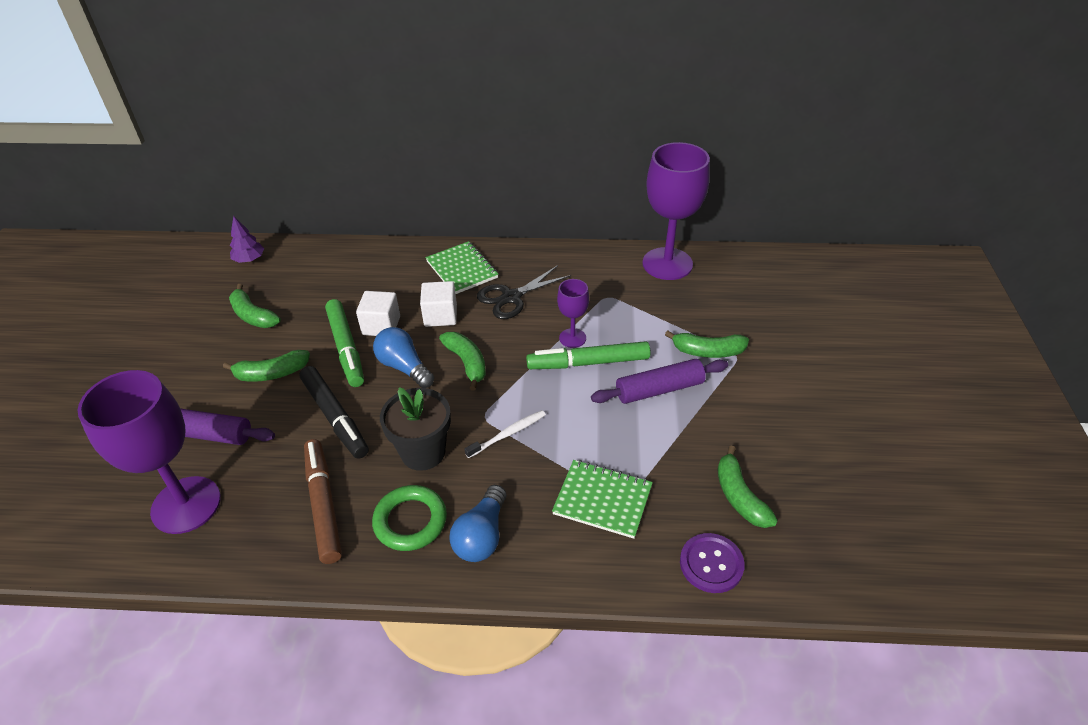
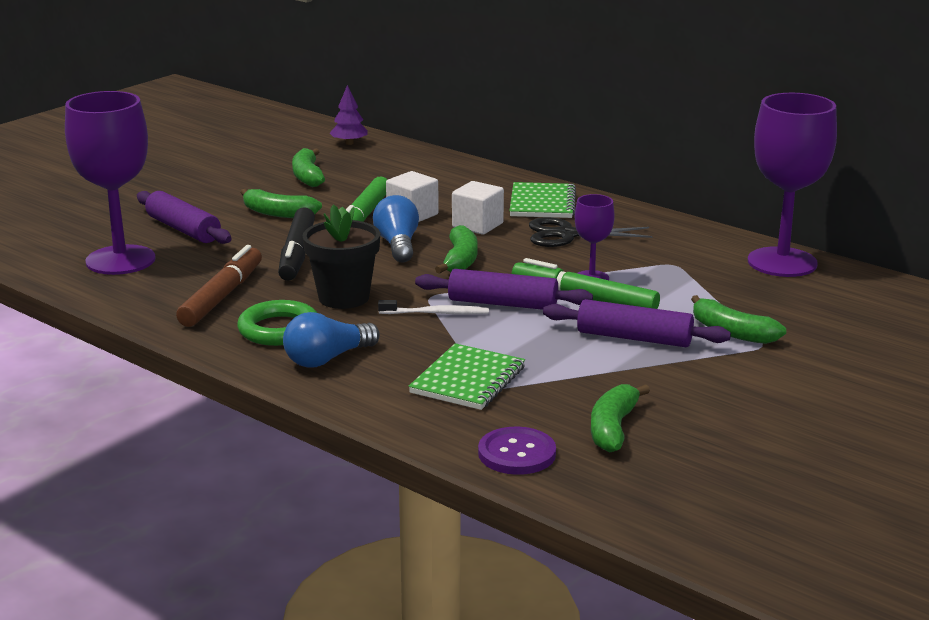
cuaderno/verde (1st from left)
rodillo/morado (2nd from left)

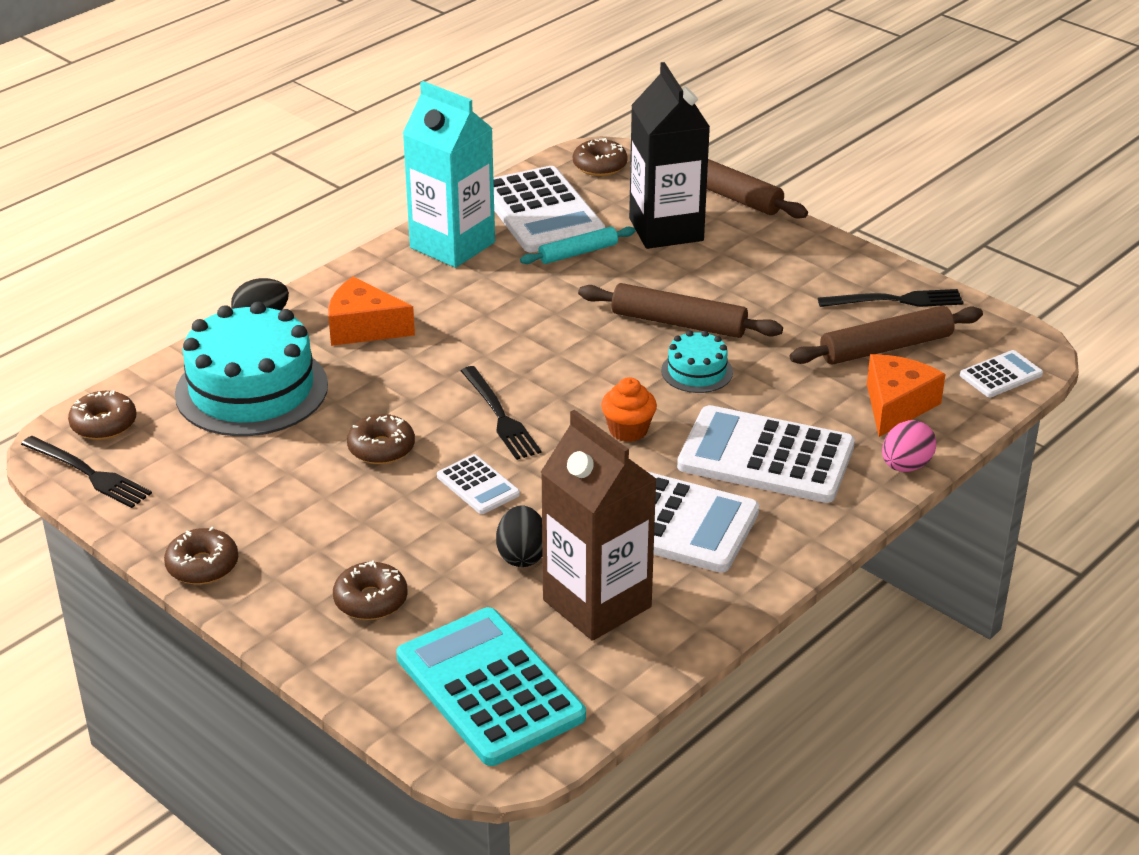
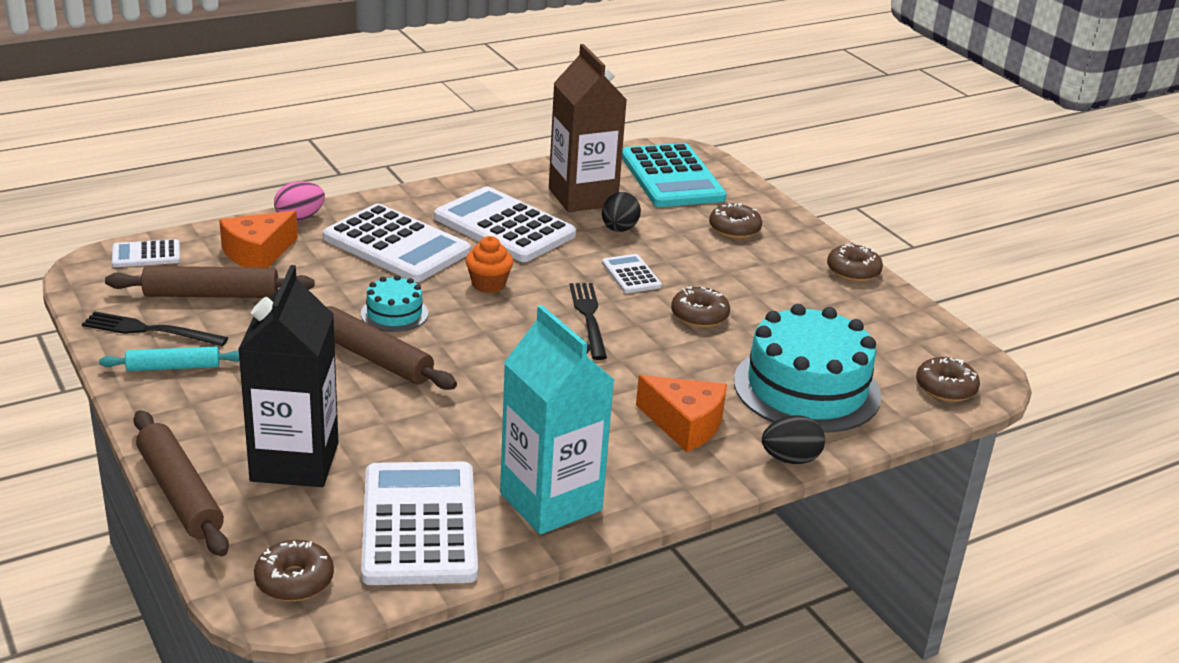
tenedor/negro (1st from left in the first image)
rodillo/turquesa

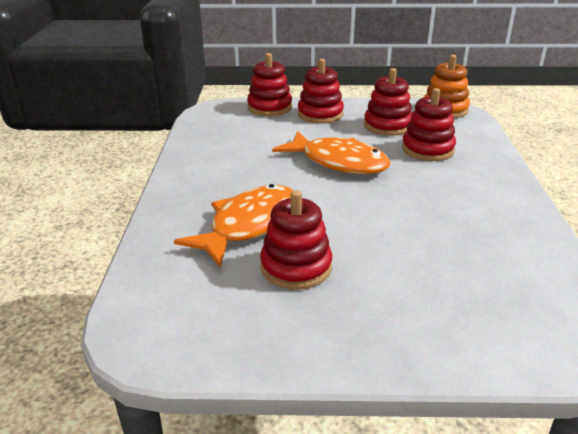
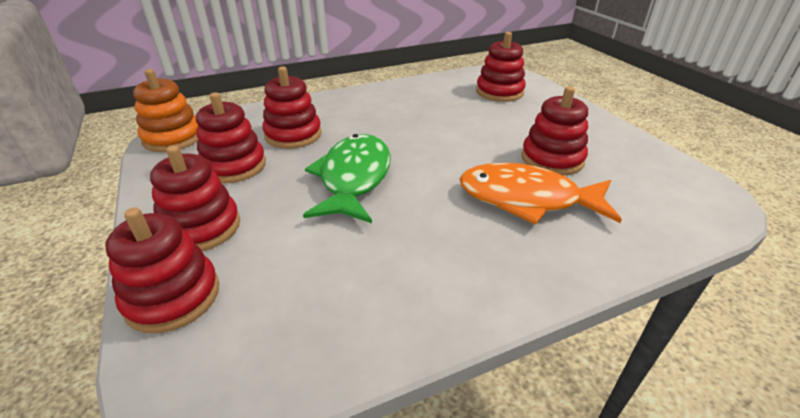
pez/verde
juguete apilable/rojo (5th from left)

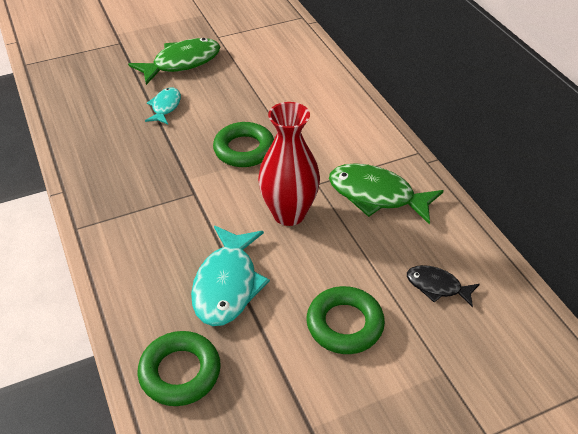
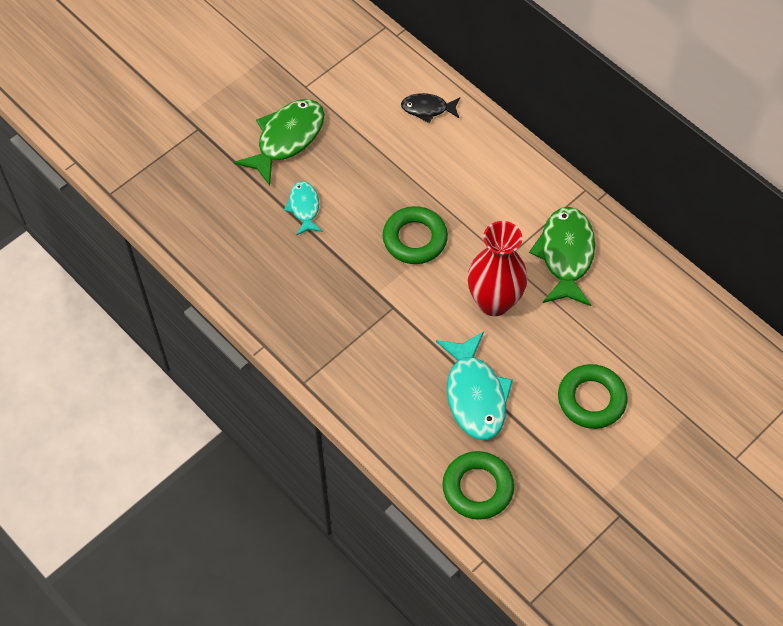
pez/verde (2nd from left)
pez/negro

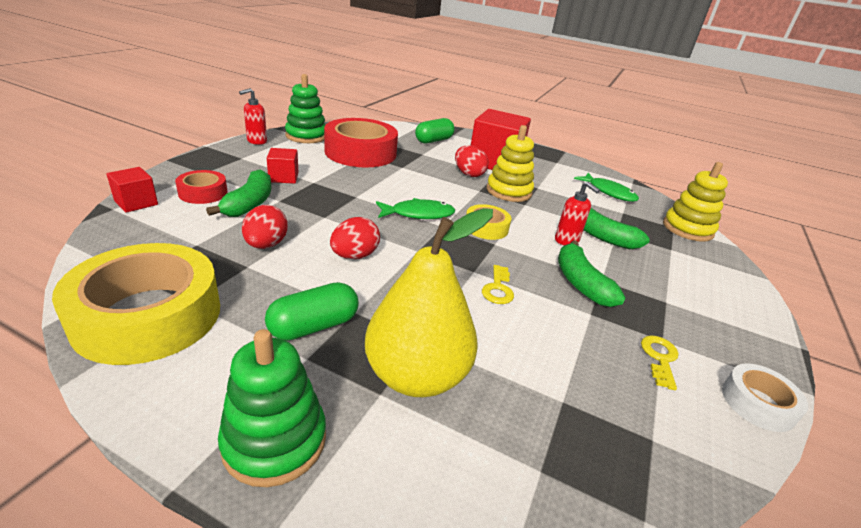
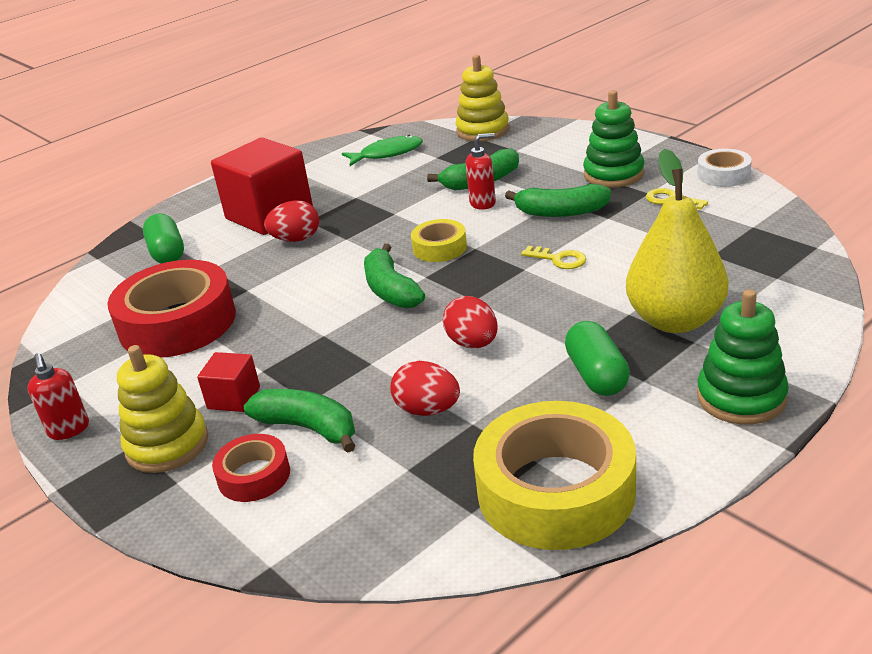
cubo/rojo (1st from left in the first image)
juguete apilable/verde (1st from left)
plátano/verde (2nd from left)
juguete apilable/amarillo (1st from left)

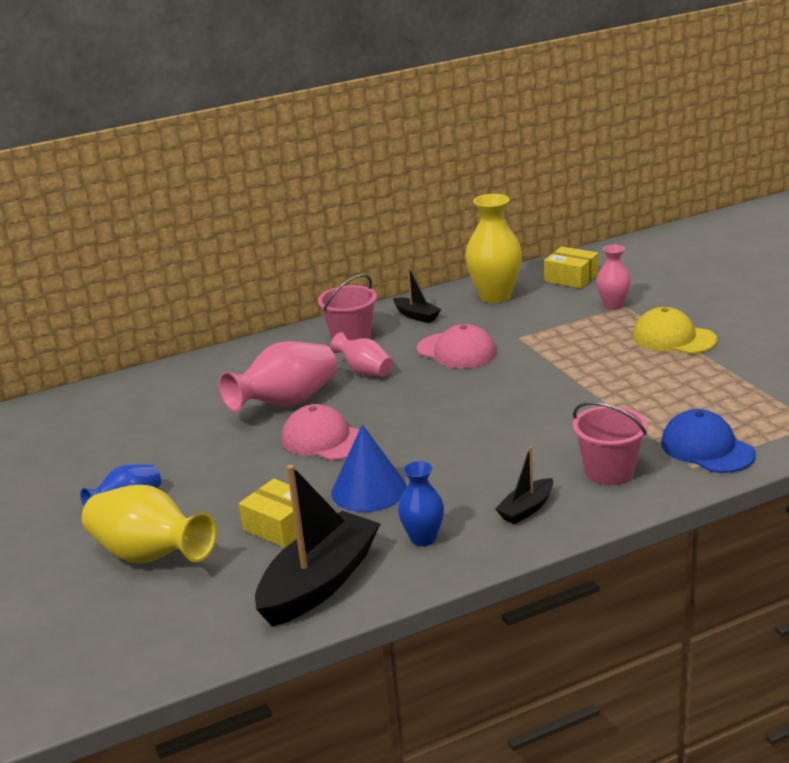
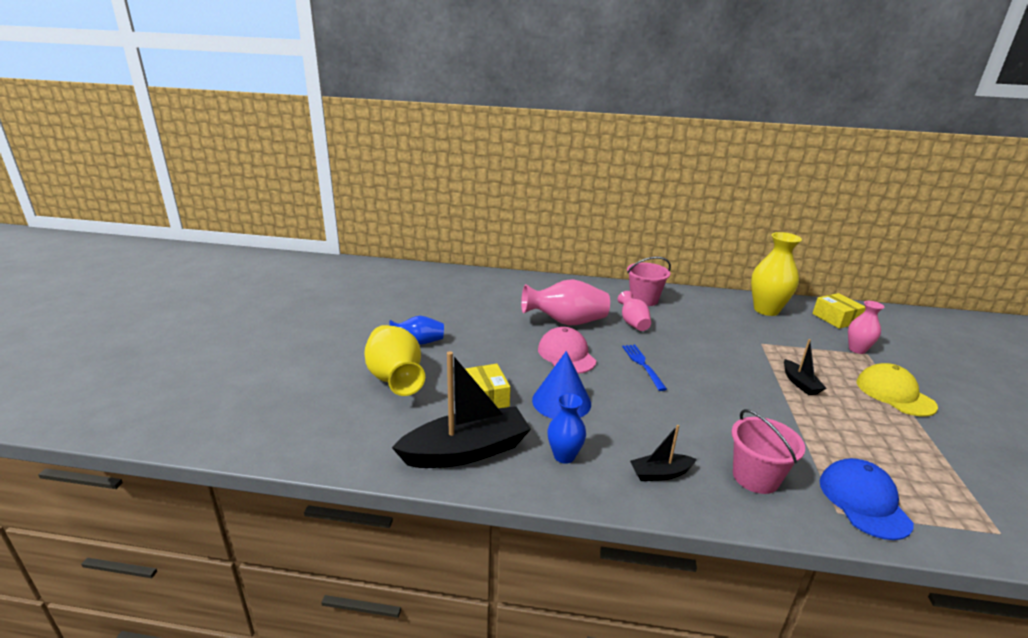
barco/negro (3rd from left)
gorra/rosa (2nd from left in the first image)
tenedor/azul

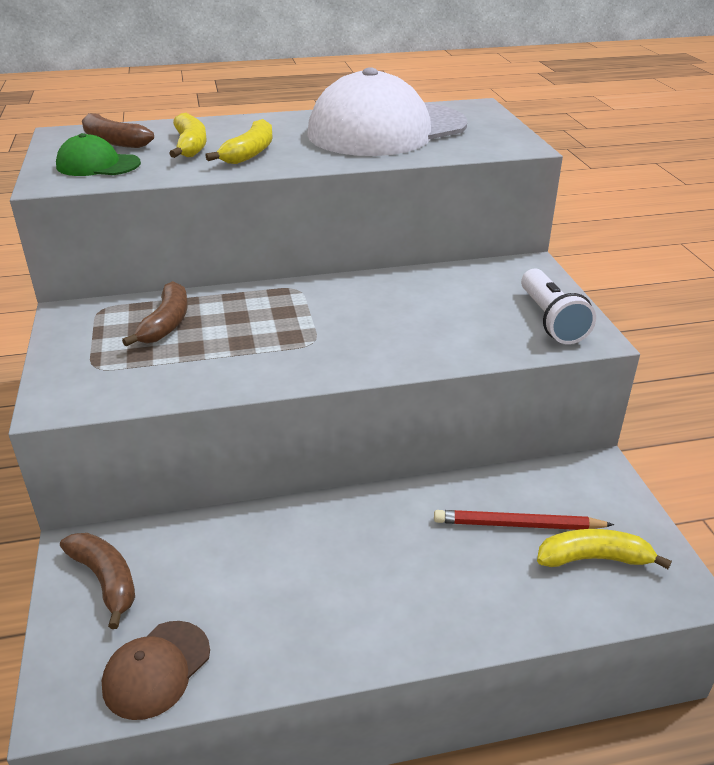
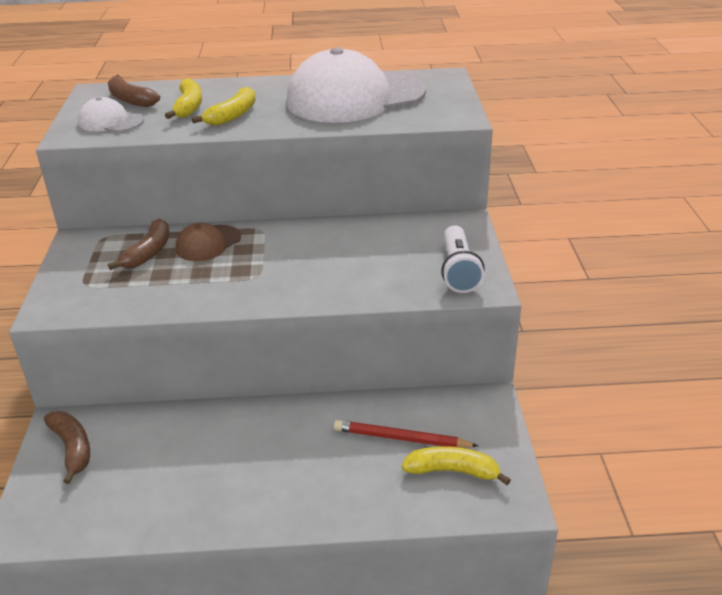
gorra/blanco (1st from left)
gorra/marrón

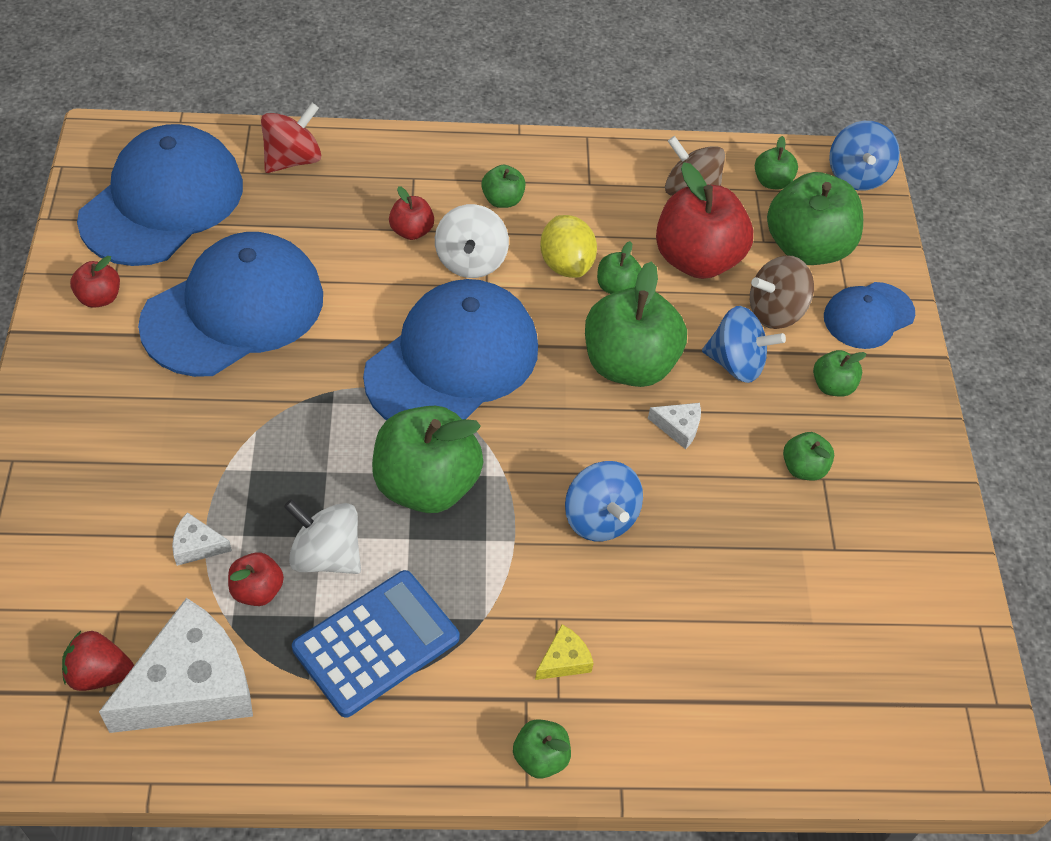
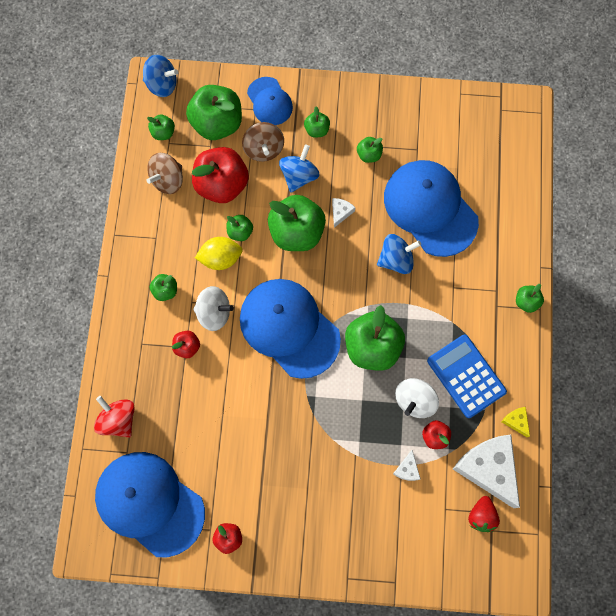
gorra/azul (4th from left)
queso/amarillo

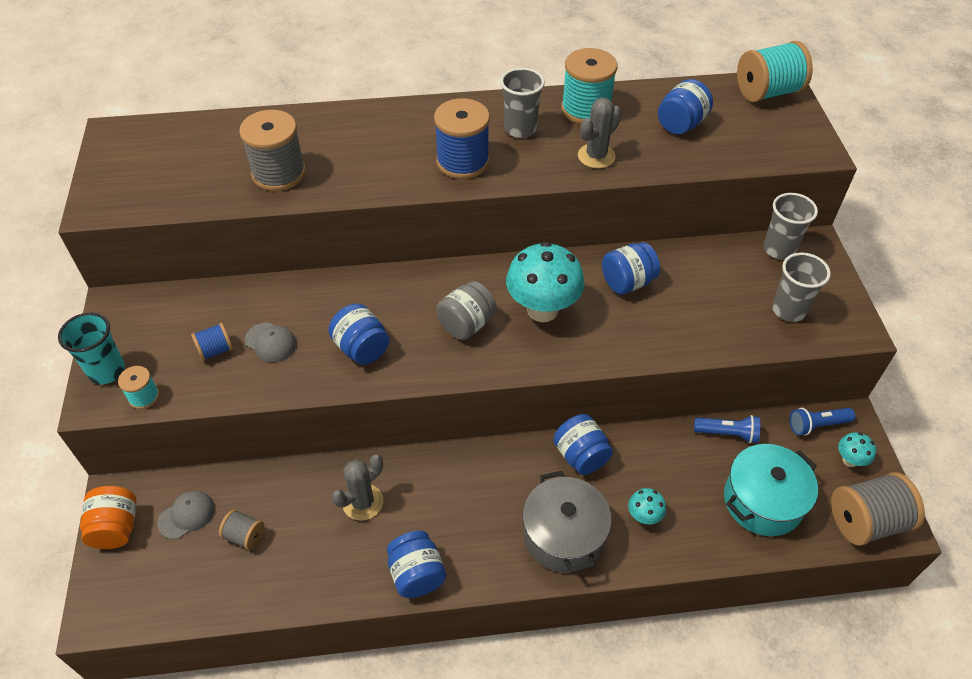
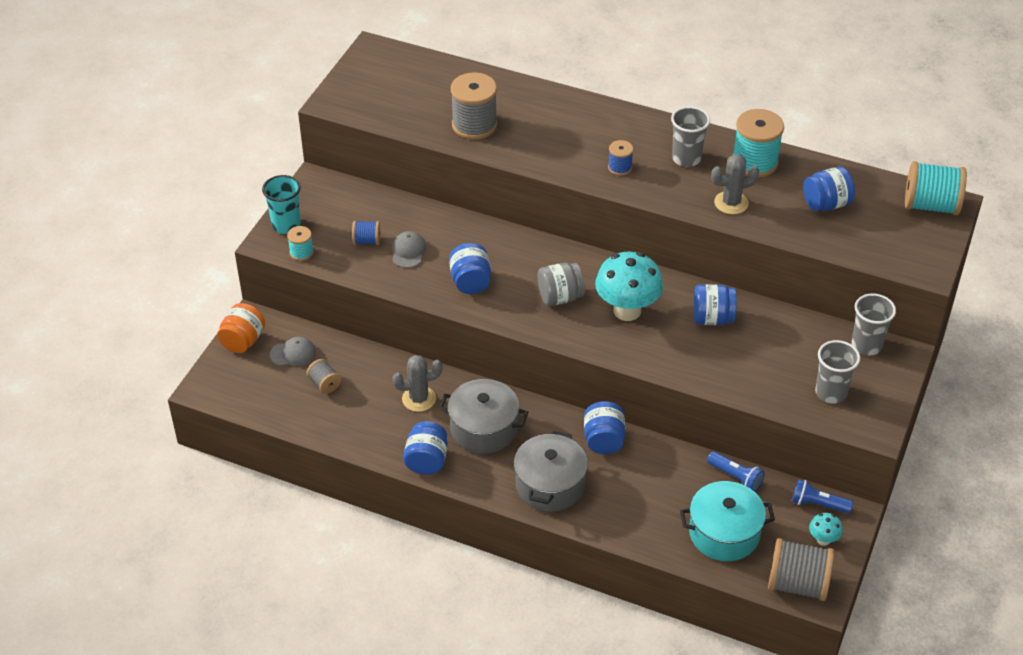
gorra/gris (2nd from left)
carrete/azul (2nd from left)
seta/turquesa (2nd from left in the first image)
olla/gris (1st from left)

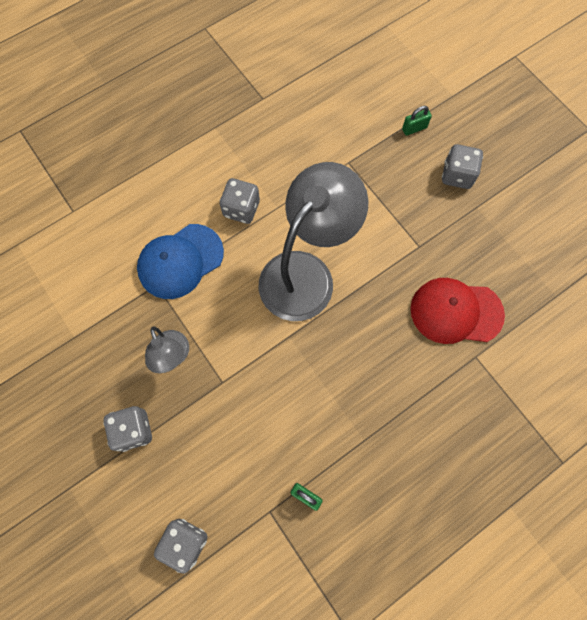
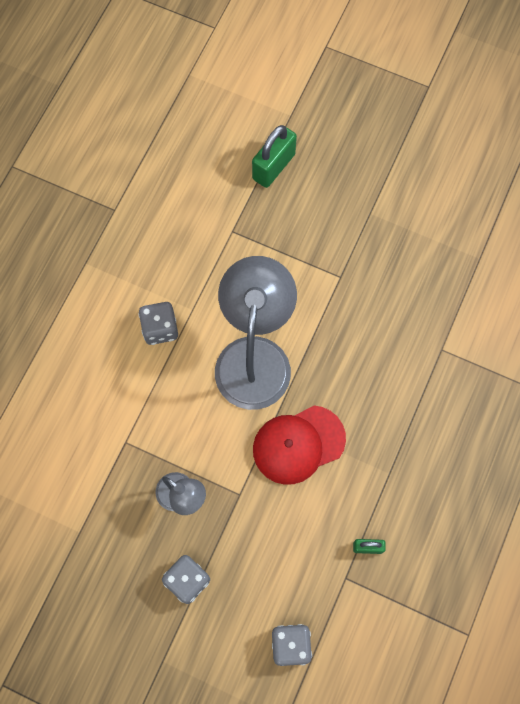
gorra/azul
candado/verde (1st from left)
gorra/rojo
dado/gris (4th from left in the first image)

